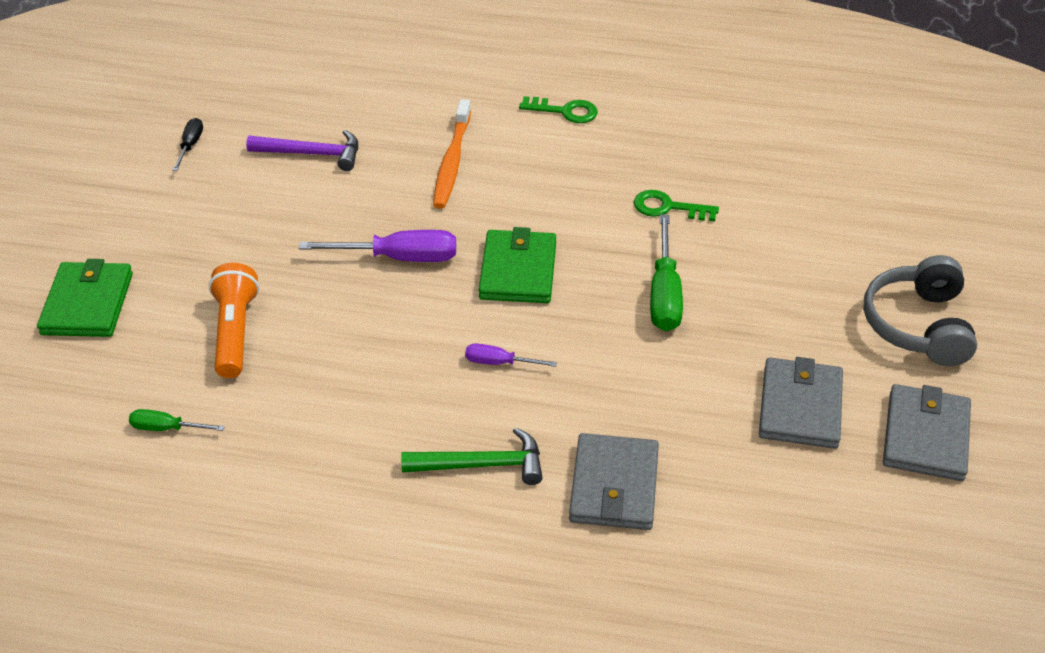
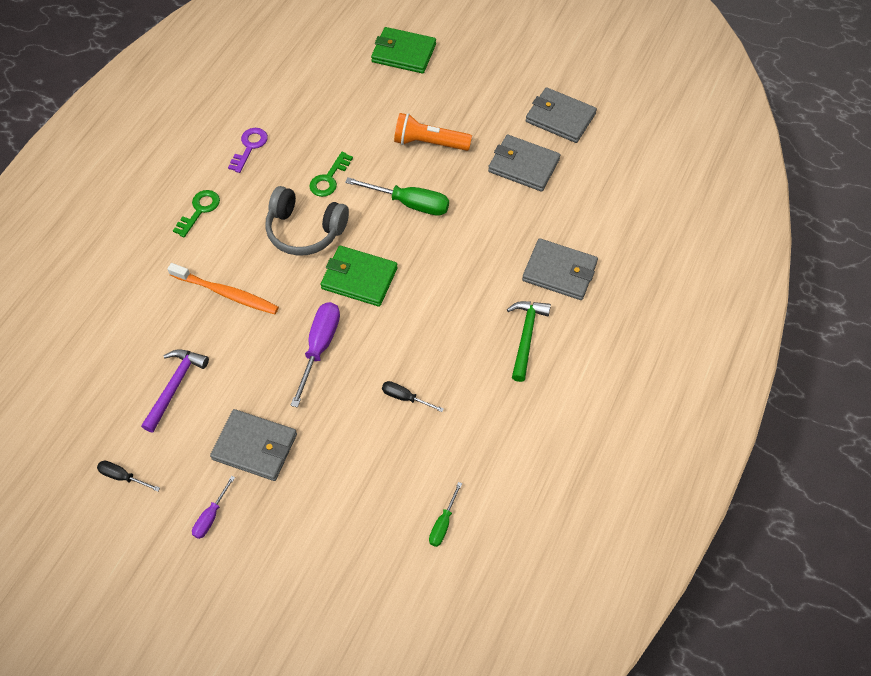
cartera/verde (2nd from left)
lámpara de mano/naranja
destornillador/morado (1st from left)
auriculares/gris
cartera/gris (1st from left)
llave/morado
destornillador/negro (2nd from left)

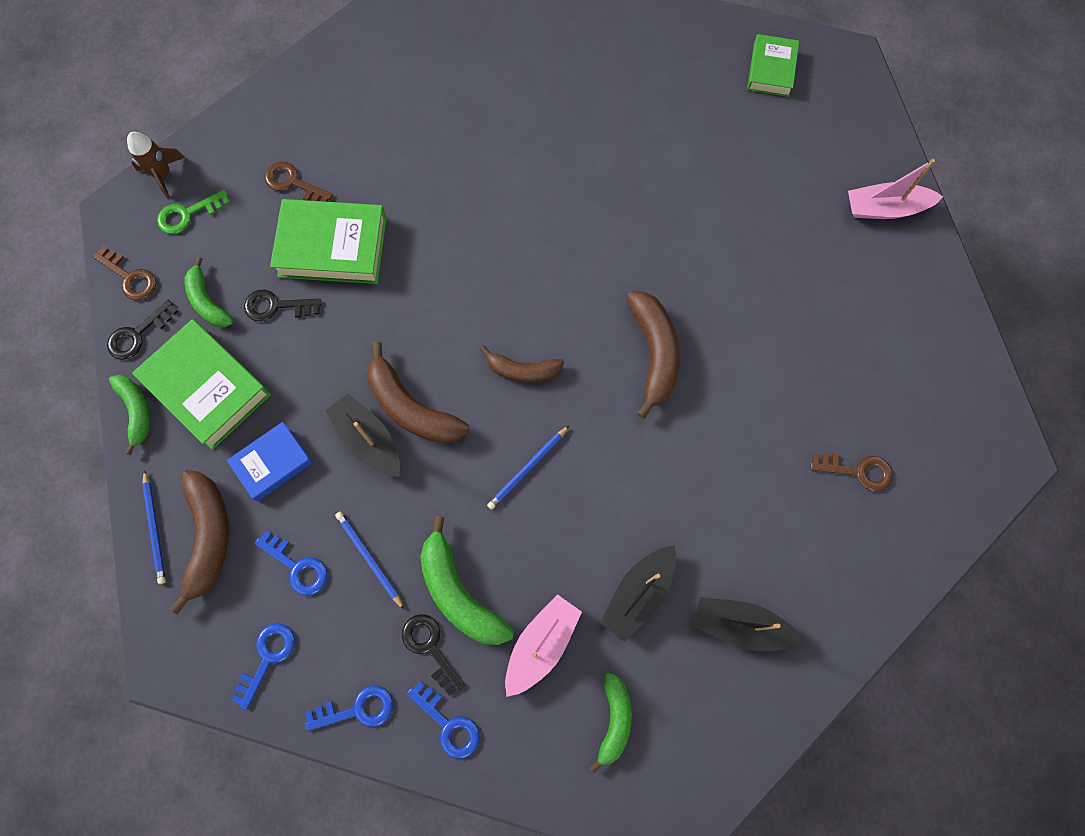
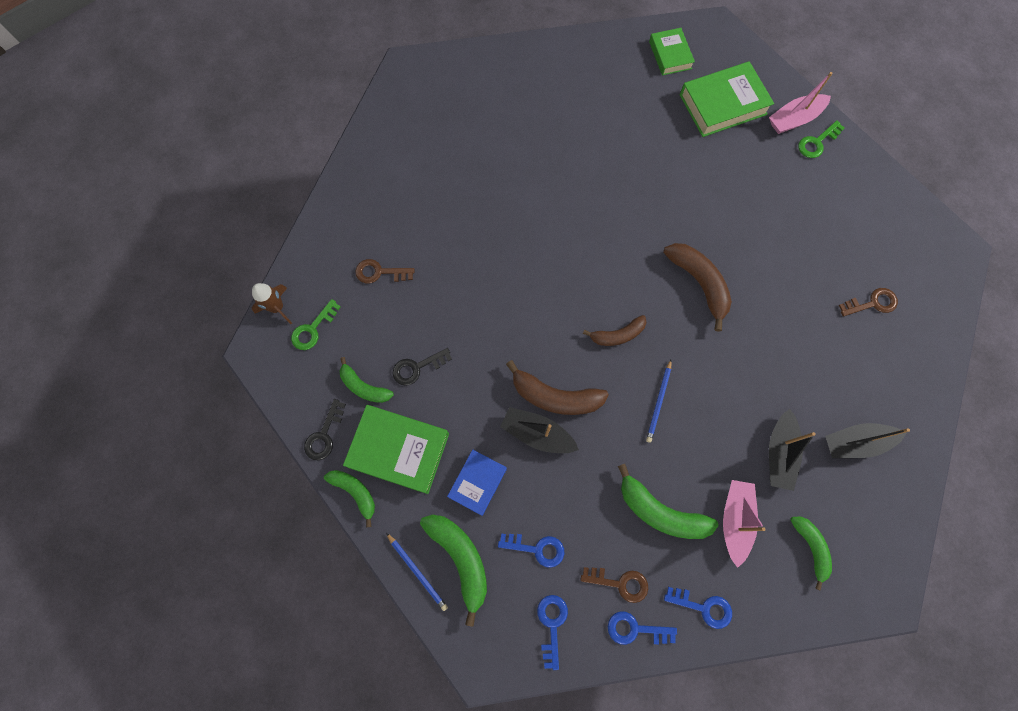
llave/marrón (2nd from left)
plátano/verde (3rd from left)
libro/verde (3rd from left)
llave/azul (3rd from left)
lápiz/azul (2nd from left in the first image)
llave/negro (3rd from left in the first image)
llave/verde (2nd from left)

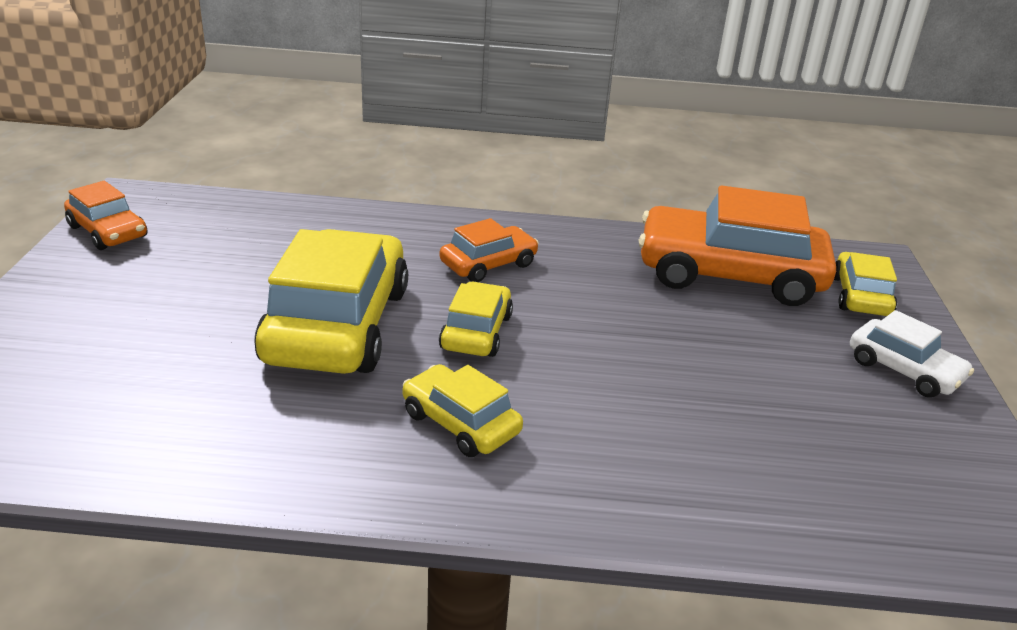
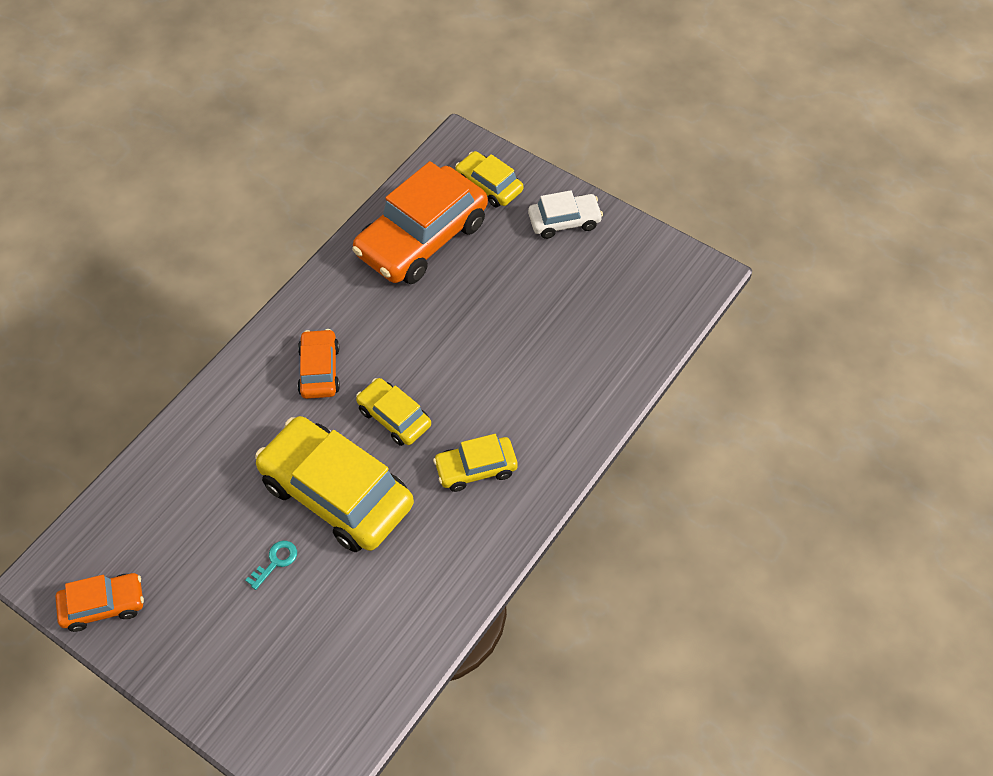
llave/turquesa

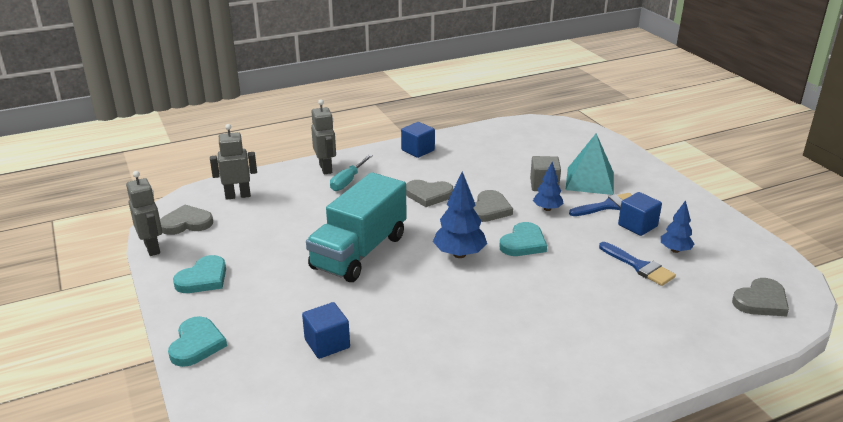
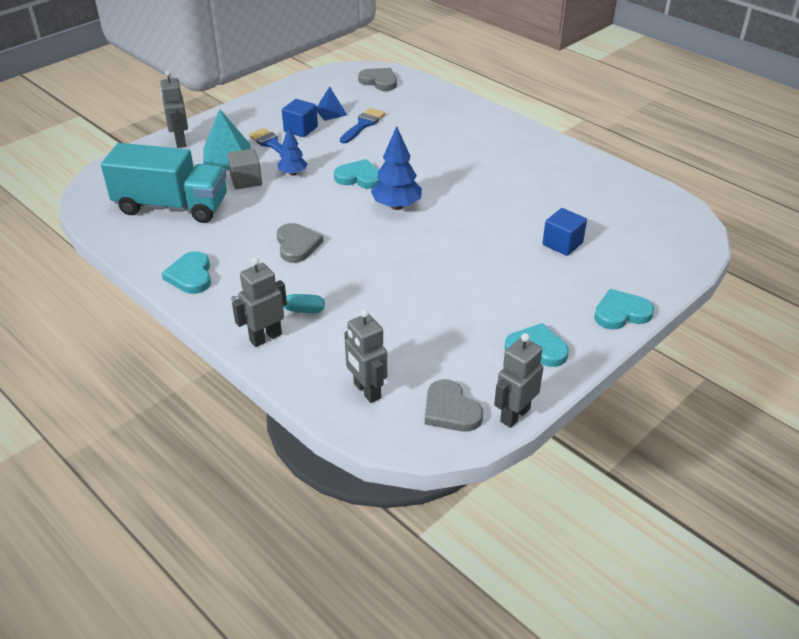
camión/turquesa
corazón/turquesa (1st from left)
corazón/gris (3rd from left in the first image)
pirámide/azul
robot/gris (1st from left)

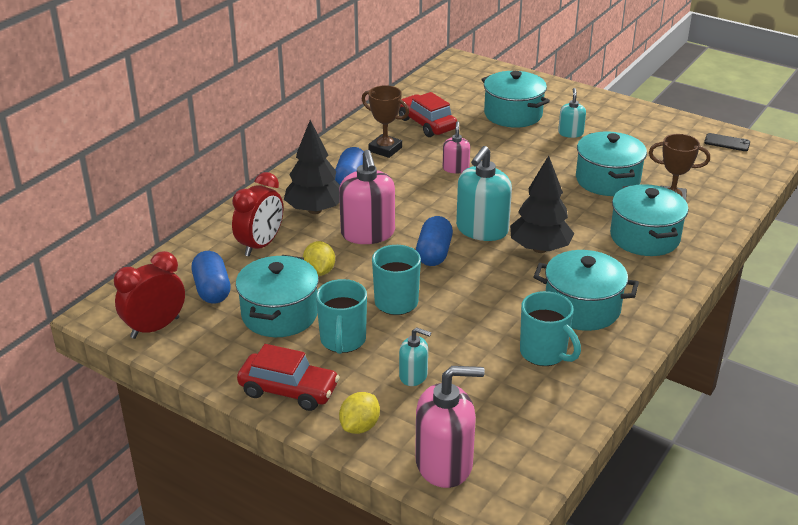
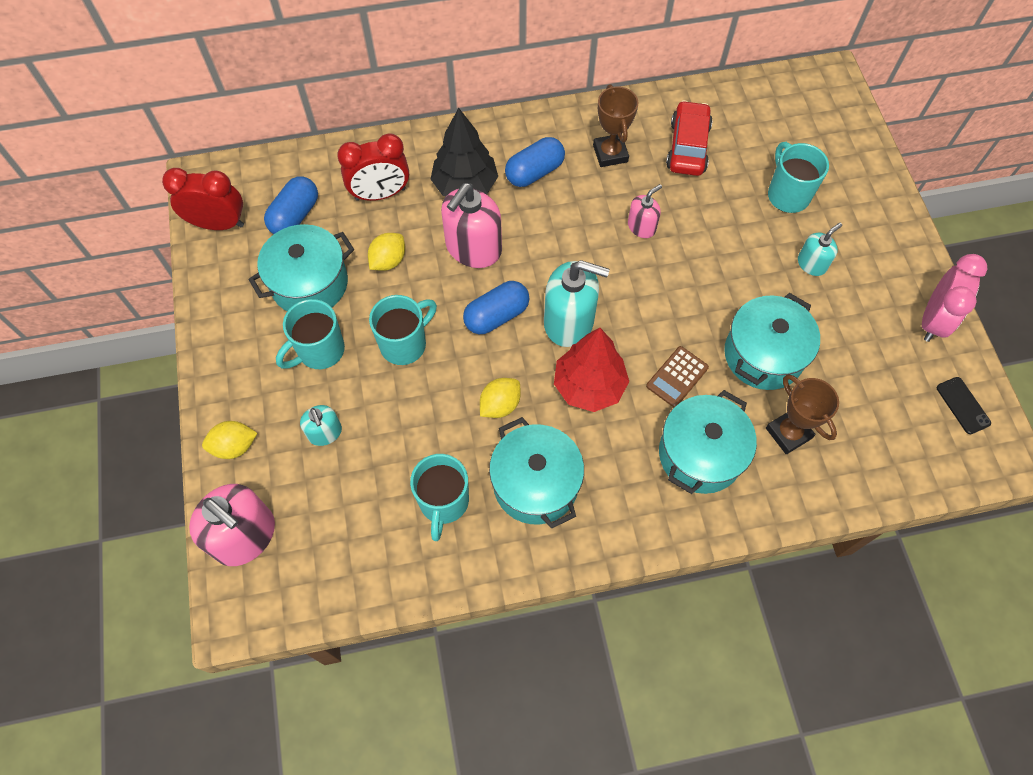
coche/rojo (1st from left in the first image)
dispensador de jabón/turquesa (2nd from left)
taza/turquesa (4th from left)
árbol/rojo
limón/amarillo (3rd from left)
calculadora/marrón
despertador/rosa

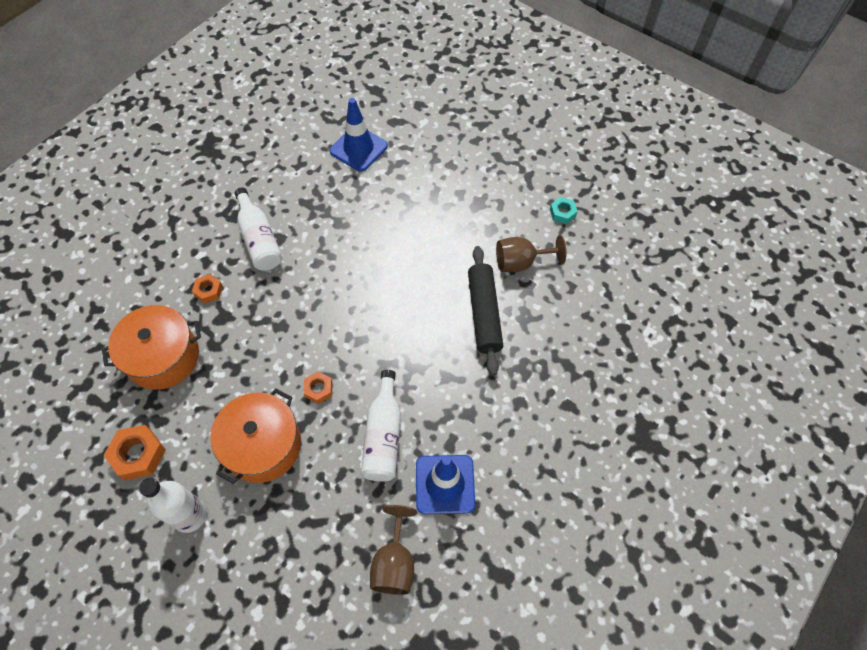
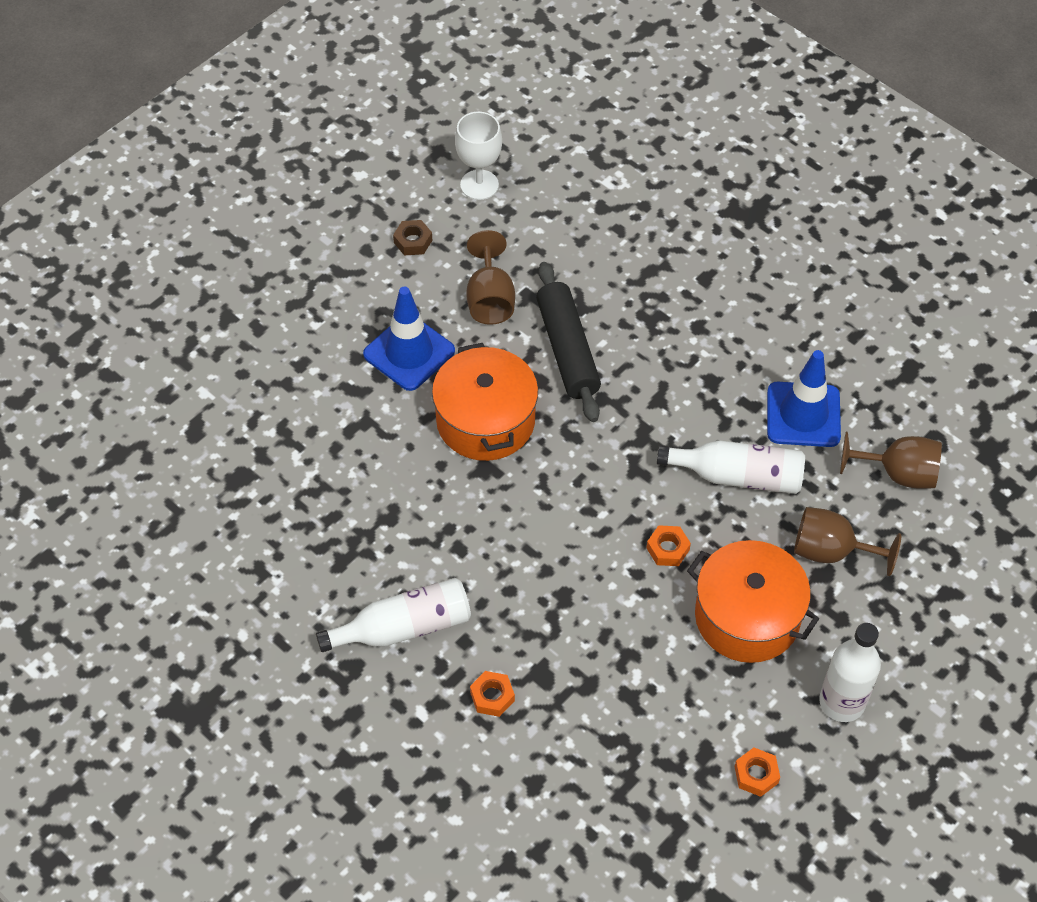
olla/naranja (1st from left)
tuerca/naranja (3rd from left)
cono de tráfico/azul (1st from left)
rodillo/negro
tuerca/marrón
copa/blanco
copa/marrón (2nd from left)

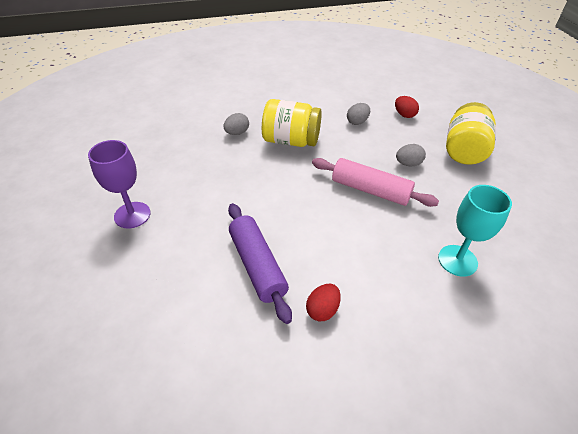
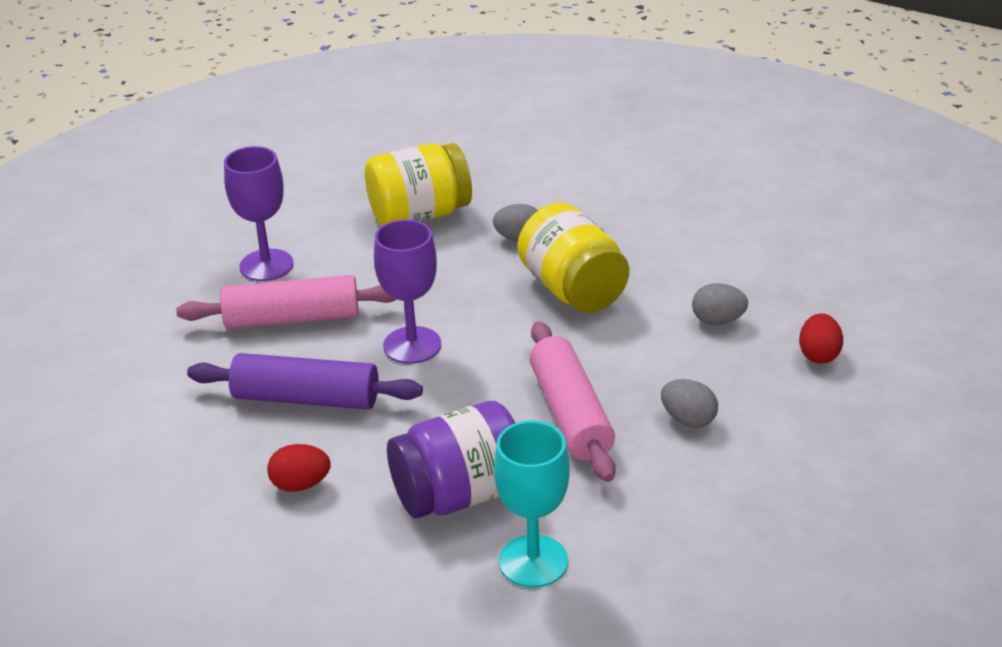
rodillo/morado
tarro/amarillo (1st from left)
rodillo/rosa (1st from left)
copa/morado (2nd from left)
tarro/morado

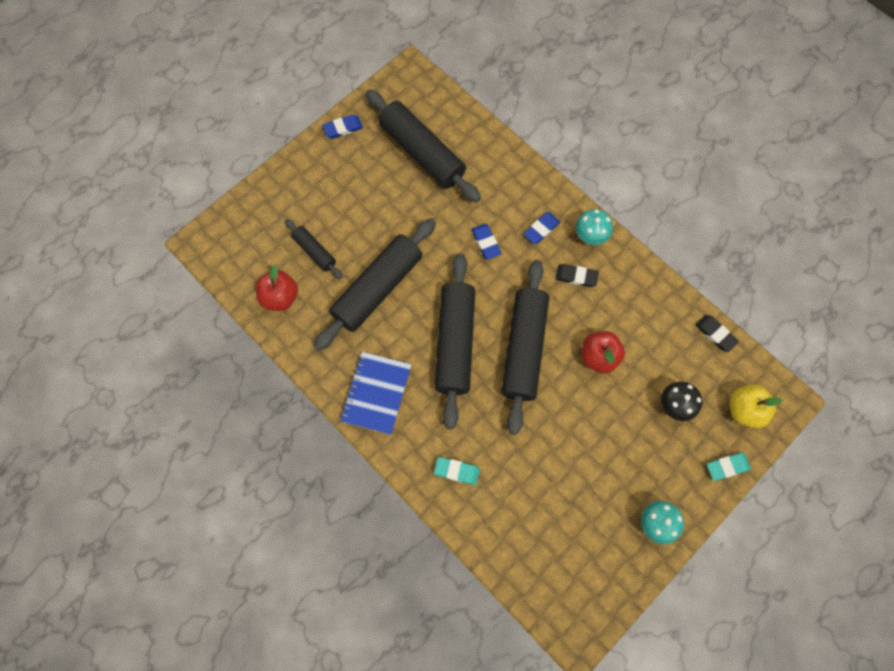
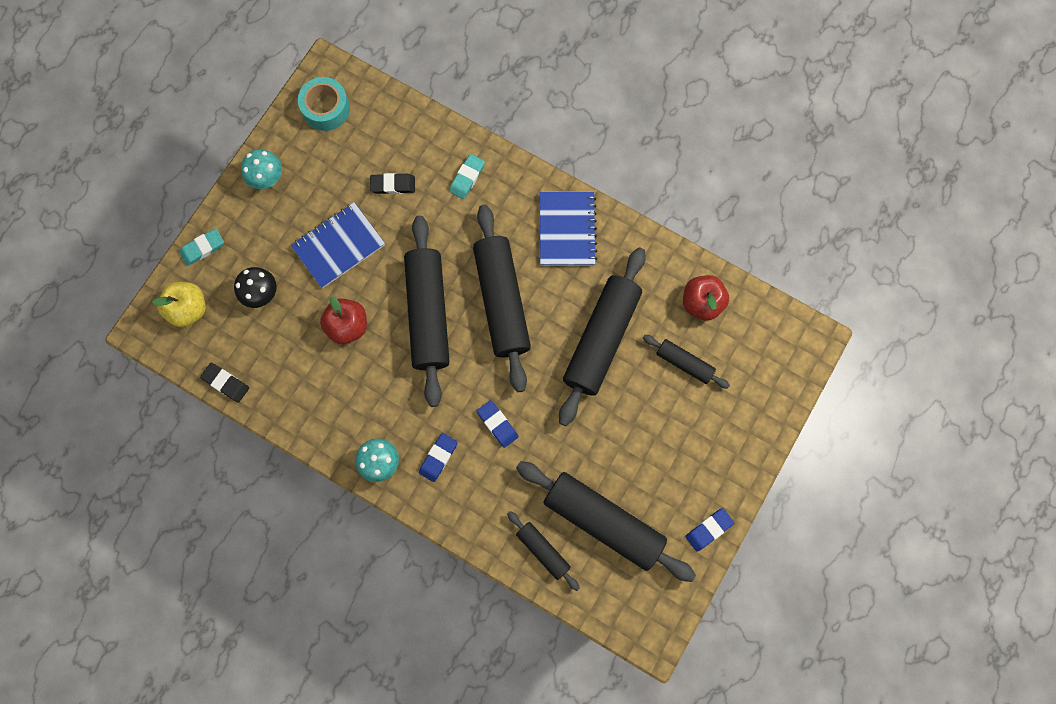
goma de borrar/turquesa (2nd from left)
goma de borrar/negro (2nd from left)
cuaderno/azul (1st from left)
cinta adhesiva/turquesa
rodillo/negro (3rd from left)

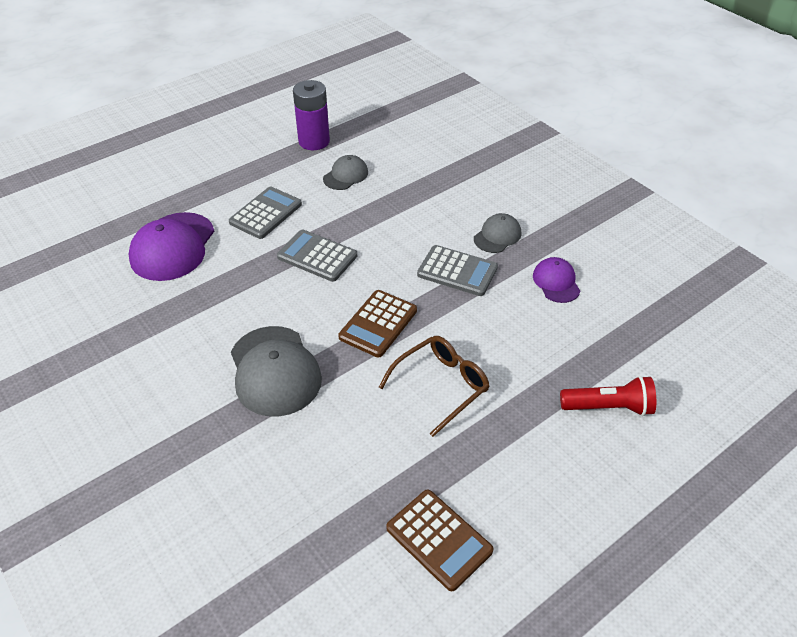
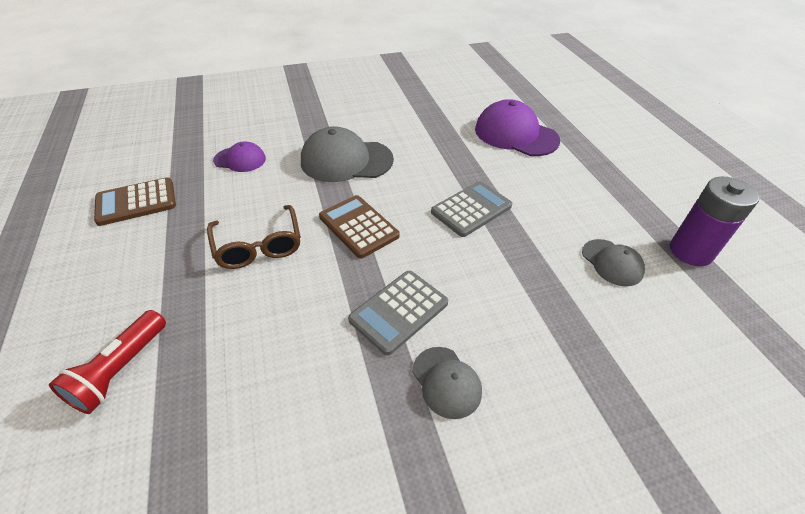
calculadora/gris (1st from left in the first image)
gorra/morado (1st from left)

